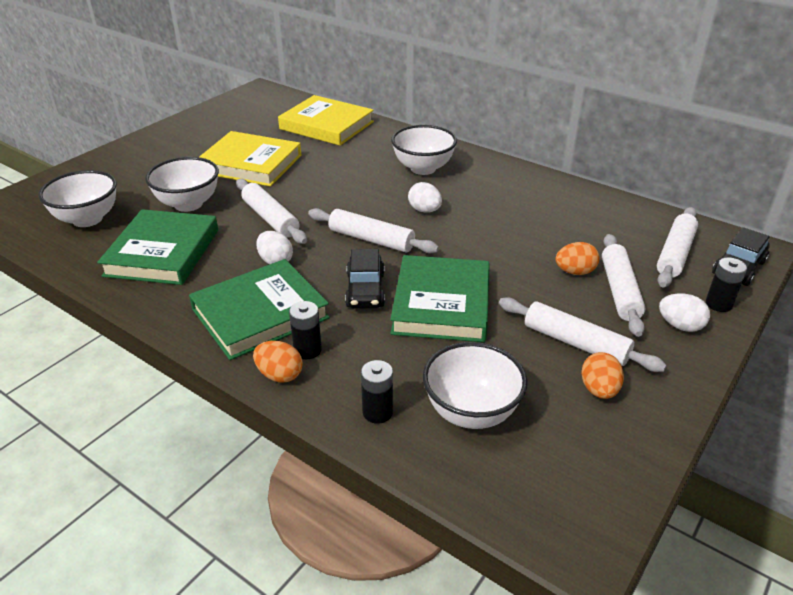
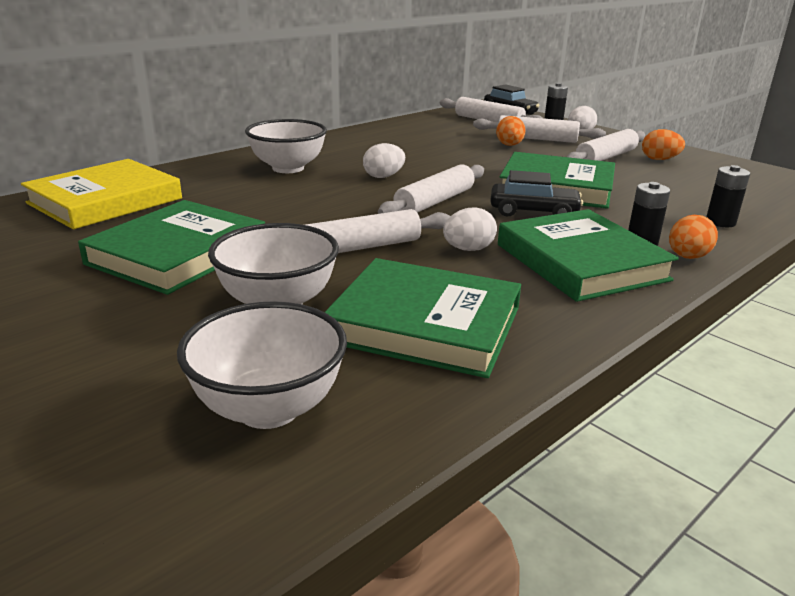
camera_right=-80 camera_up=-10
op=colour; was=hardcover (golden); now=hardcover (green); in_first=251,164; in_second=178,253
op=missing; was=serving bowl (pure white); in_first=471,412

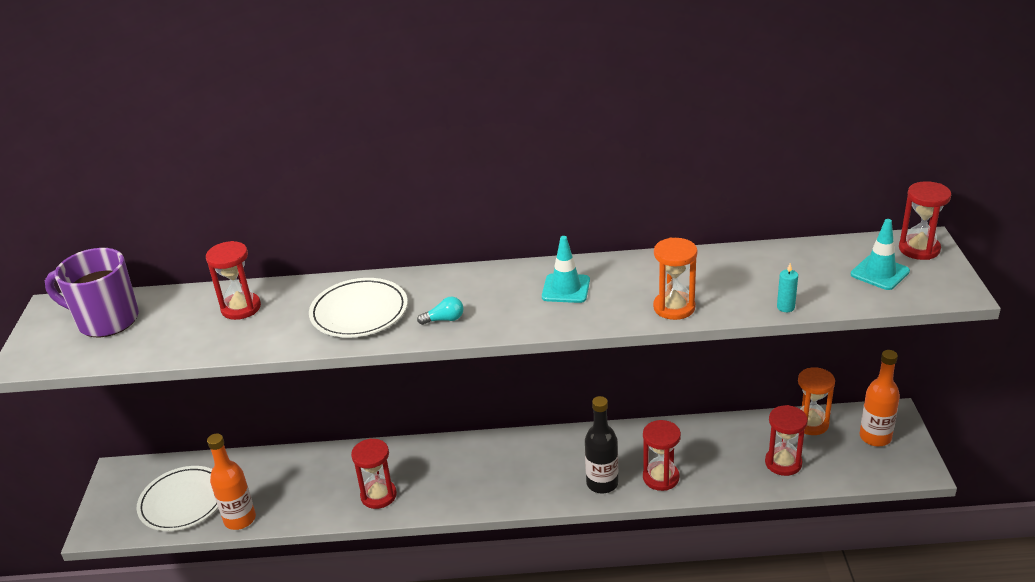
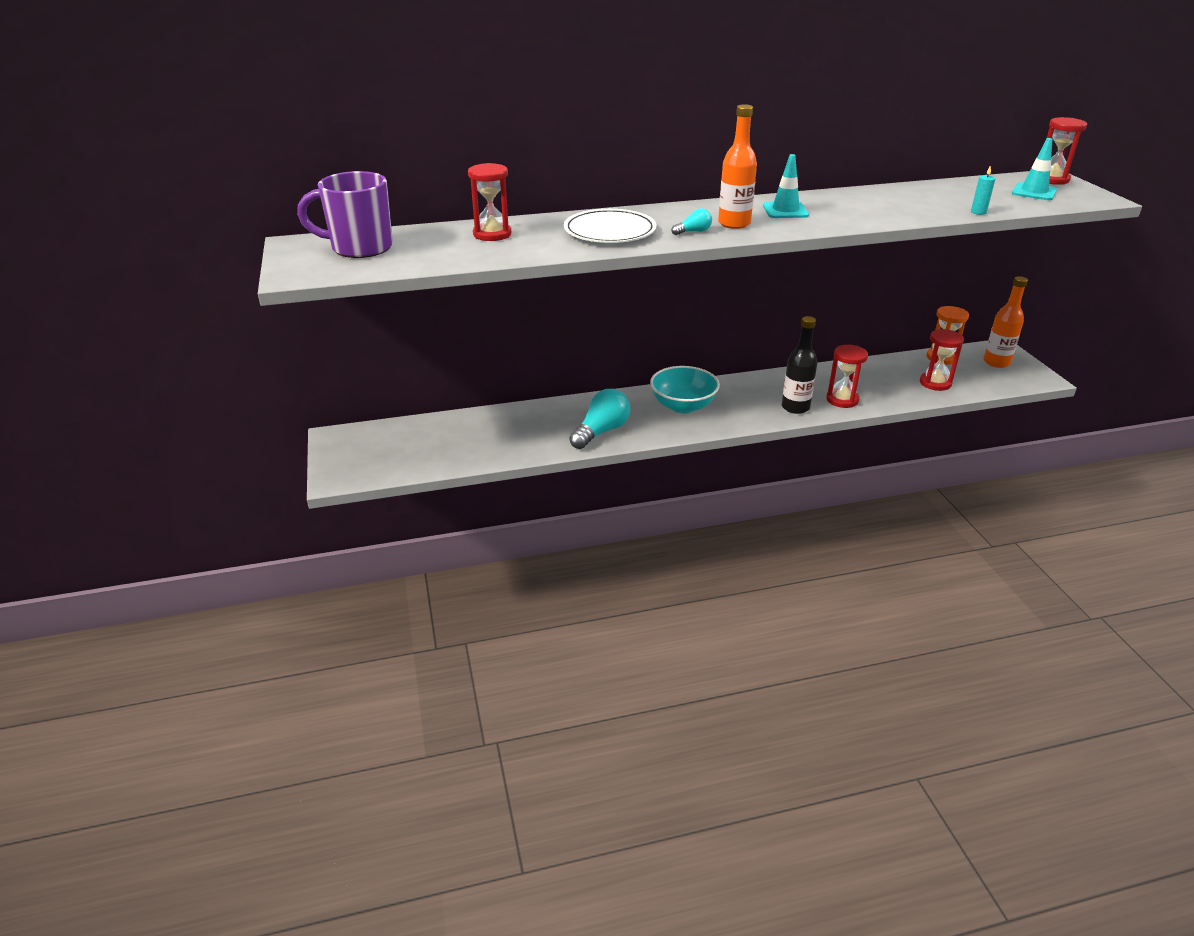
camera_right=-15 camera_up=0
op=exchanged; was=sandglass (crimson); now=light bulb (aqua); in_first=378,495; in_second=601,431
op=appeared; now=serving bowl (aqua); in_second=683,406
op=relocated; was=bottle (orange); in_first=240,519; in_second=734,224
op=missing; was=flat dish (pure white); in_first=183,502
op=missing; was=sandglass (orange); in_first=674,307

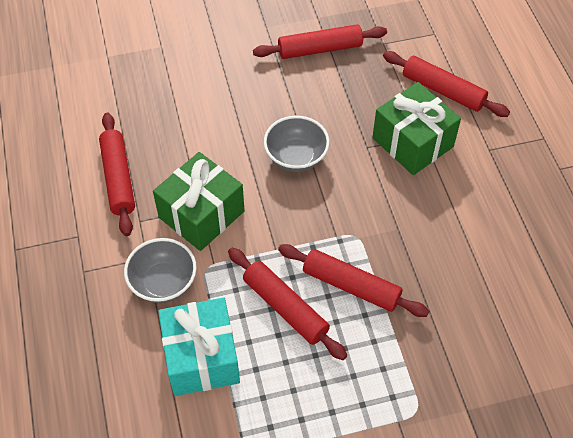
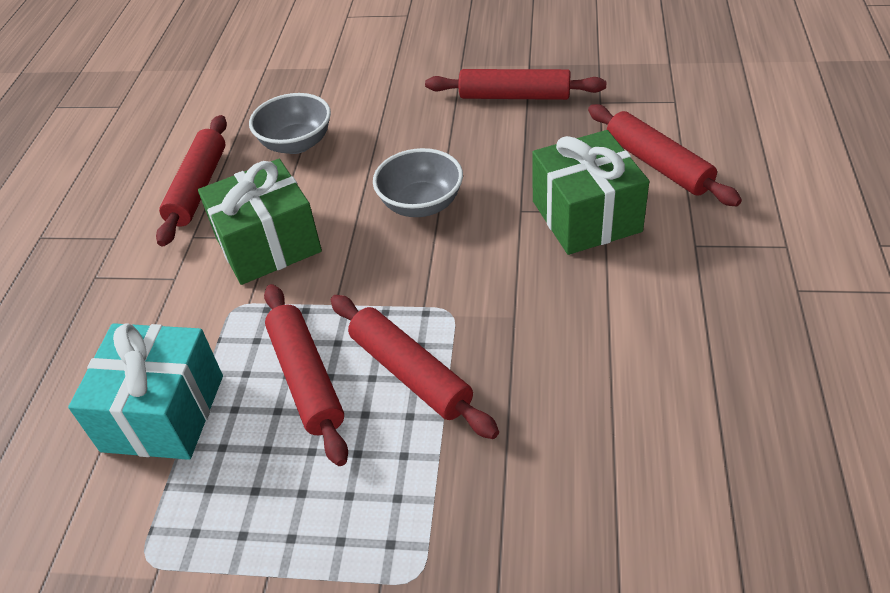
camera_right=25 camera_up=-10
op=relocated; was=serving bowl (gray); in_first=163,283; in_second=296,144

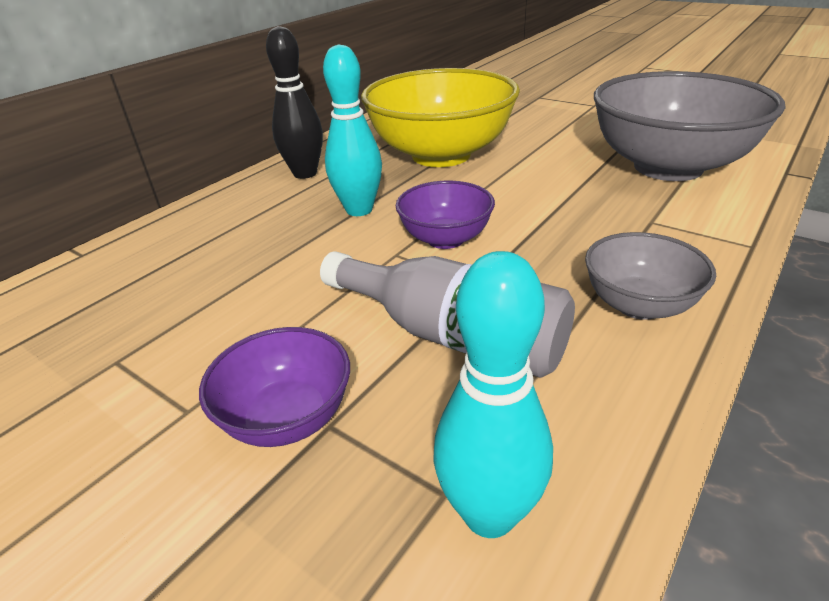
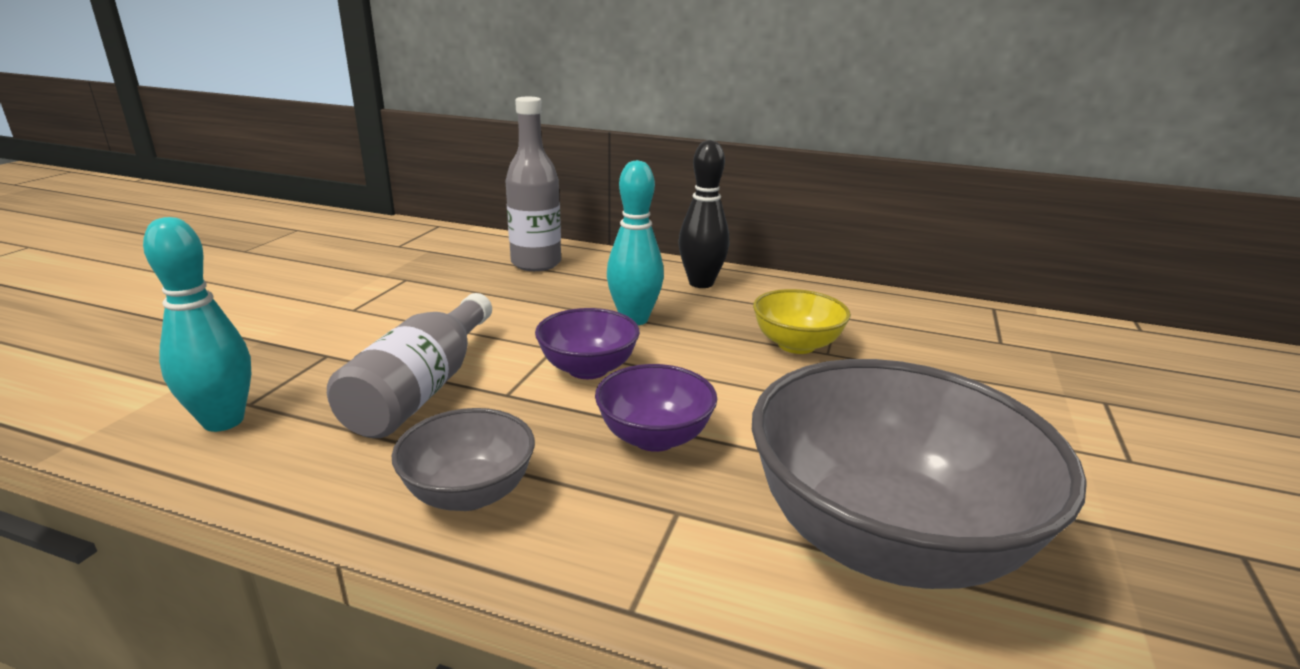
camera_right=70 camera_up=-10
op=appeared; now=bottle (gray); in_second=536,263
op=relocated; was=serving bowl (violet); in_first=287,417; in_second=654,437
op=size; was=serving bowl (golden); in_first=441,155; in_second=796,345; ratio=0.49

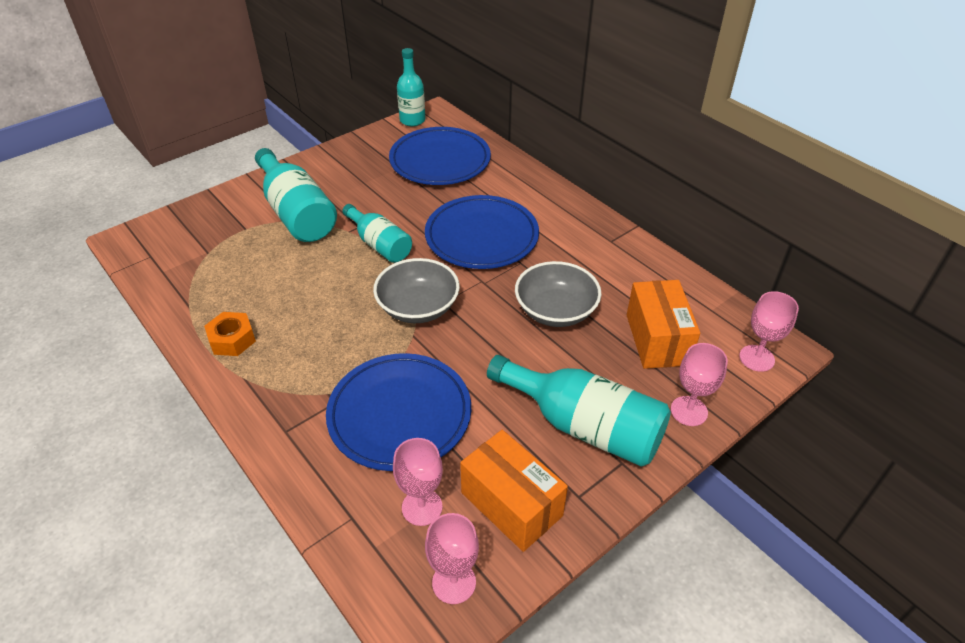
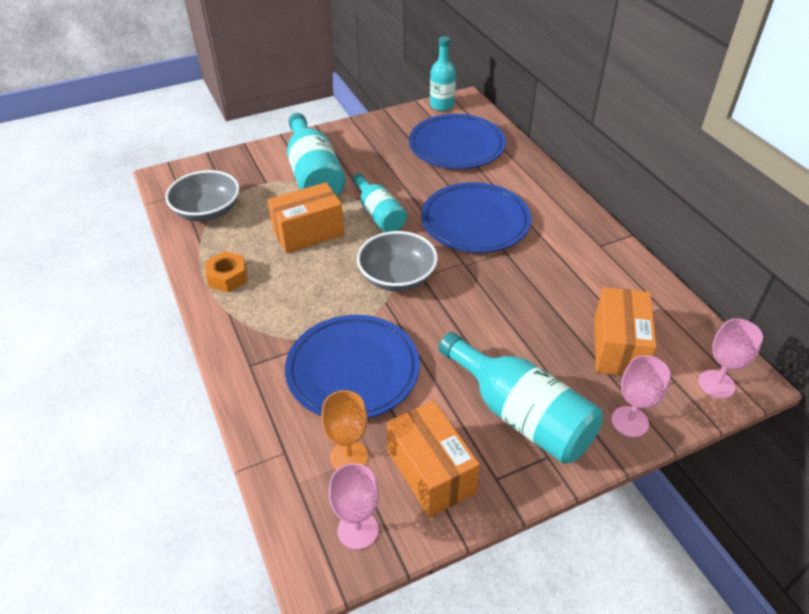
camera_right=15 camera_up=0
op=relocated; was=serving bowl (gray); in_first=555,311; in_second=207,211
op=appeared; now=box (orange); in_second=308,232
op=colour; was=goblet (rose-pink); now=goblet (orange); in_first=422,507; in_second=349,456

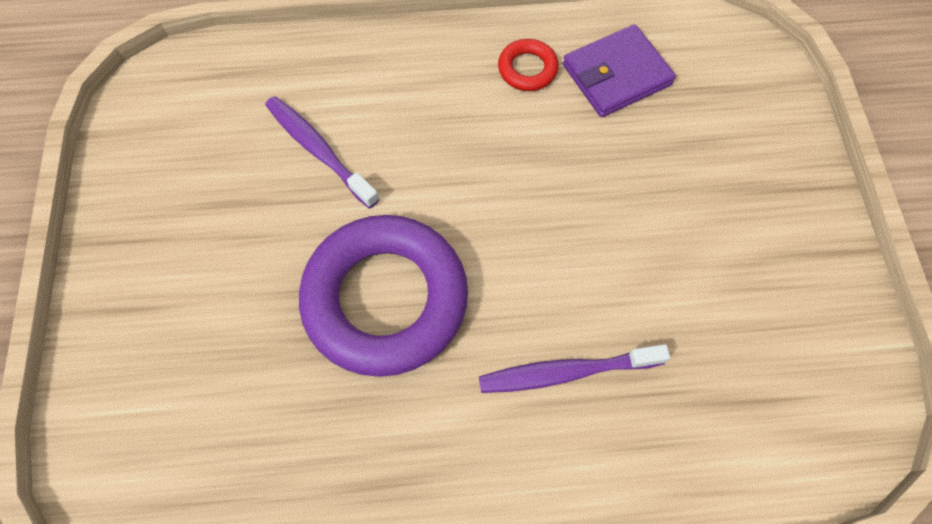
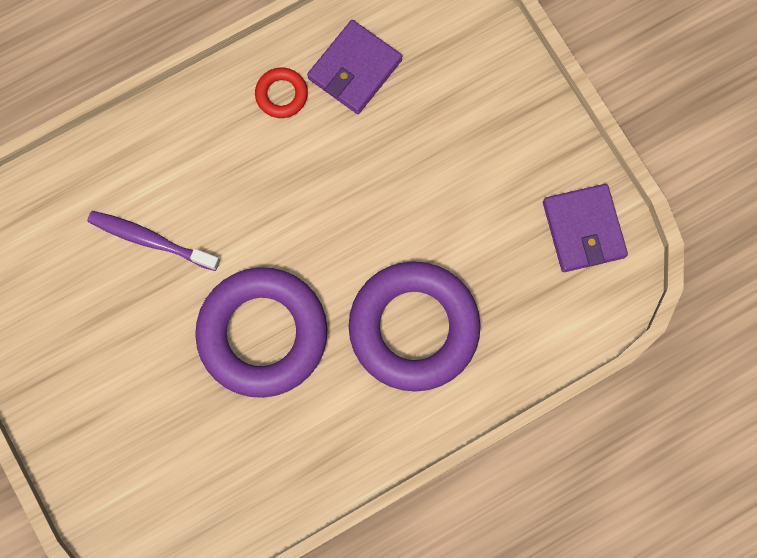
camera_right=-25 camera_up=10
op=exchanged; was=toothbrush (violet); now=torus (violet); in_first=566,372; in_second=414,328
op=appeared; now=billfold (violet); in_second=583,229

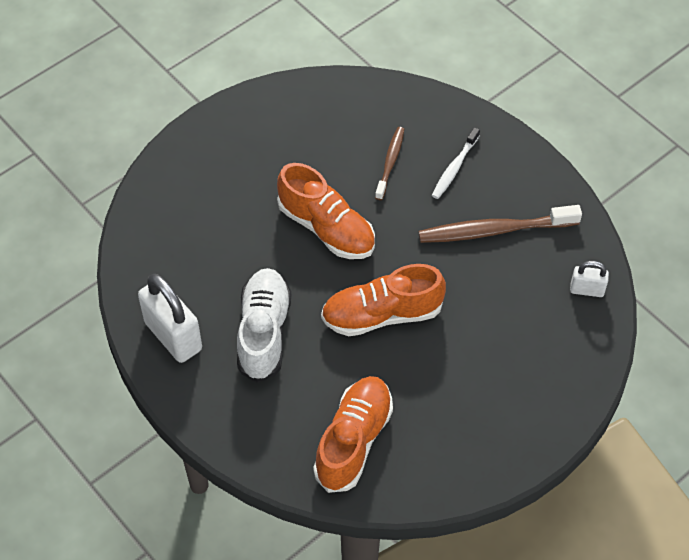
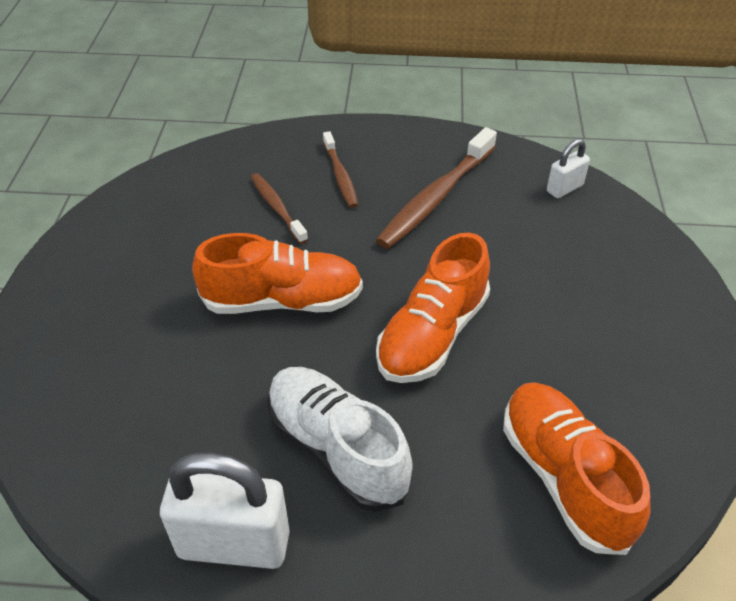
camera_right=-45 camera_up=-10
op=colour; was=toothbrush (pure white); now=toothbrush (russet); in_first=454,168; in_second=340,176

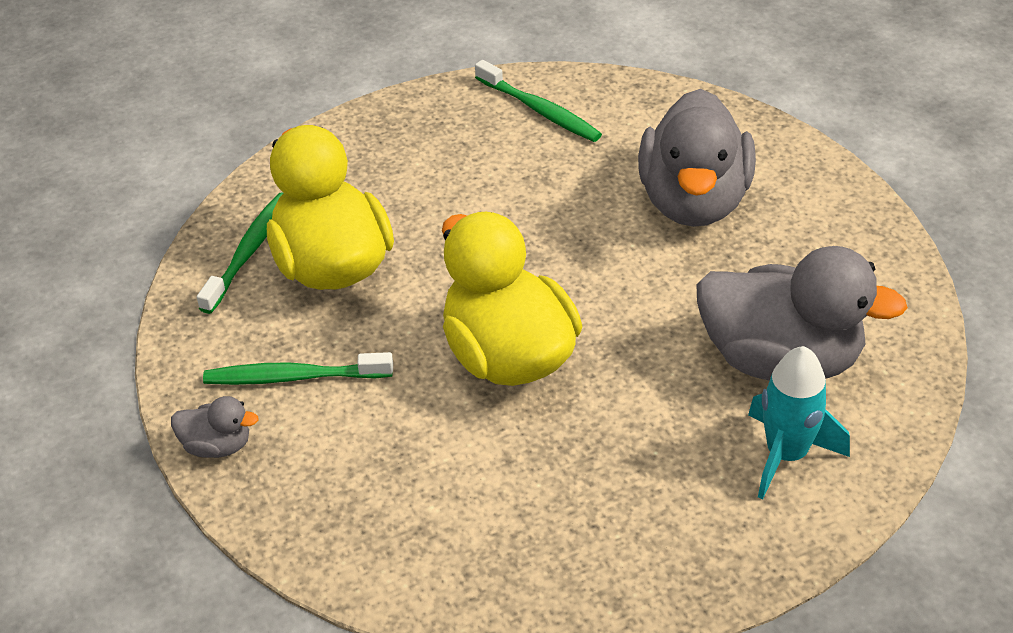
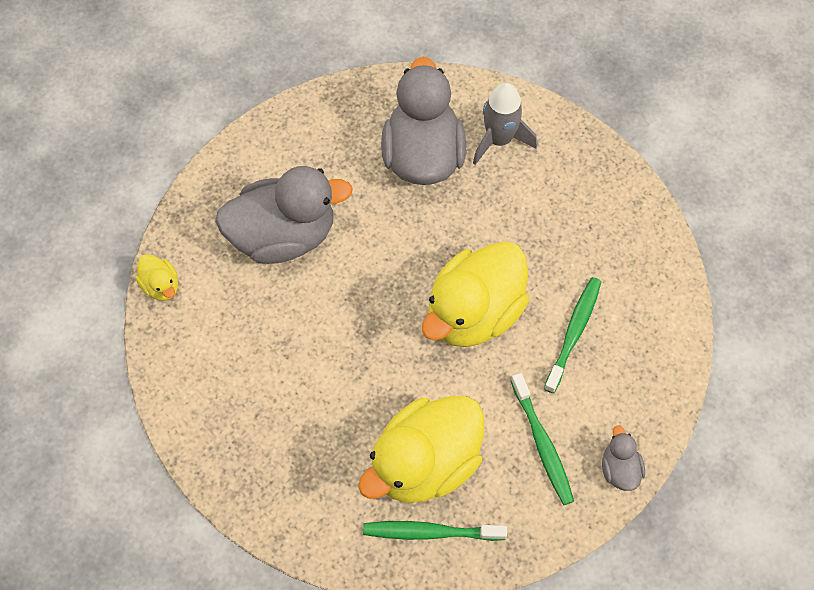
camera_right=-110 camera_up=20
op=appeared; now=duck (golden); in_second=161,286
op=colour; was=rocket (aqua); now=rocket (gray); in_first=786,455; in_second=499,140
op=relocated; was=toothbrush (green); in_first=540,110; in_second=573,332

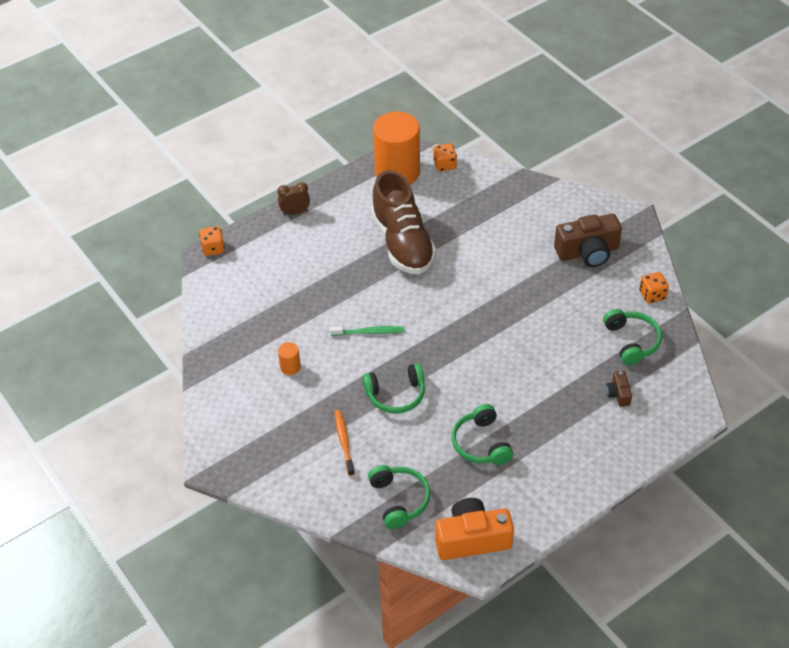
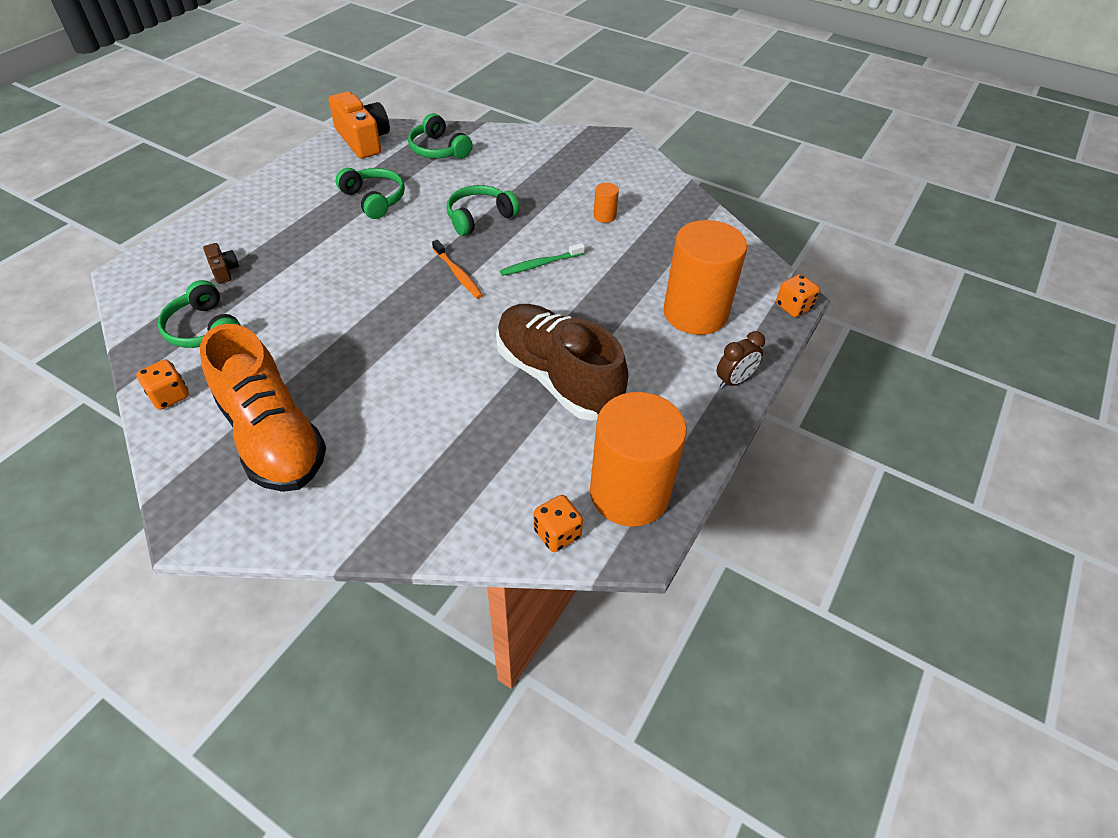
camera_right=155 camera_up=0
op=exchanged; was=camera (russet); now=sneaker (orange); in_first=587,252; in_second=272,436
op=spun; was=camera (orange); in_first=472,539; in_second=363,140; clockwise=-90
op=relocated; was=toothbrush (orange); in_first=344,442; in_second=458,274
op=appeared; now=cylinder shape (orange); in_second=695,313

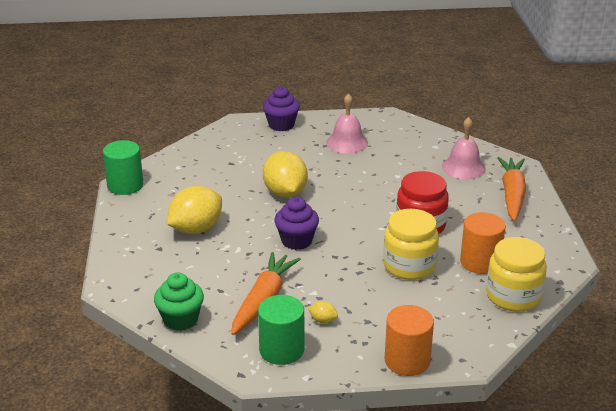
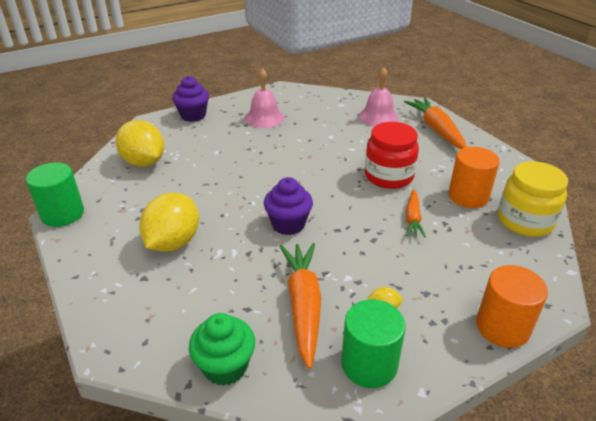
camera_right=-25 camera_up=5
op=relocated; was=lemon (golden); in_first=285,193; in_second=144,162
op=exchanged; was=jar (golden); now=root vegetable (orange); in_first=409,266; in_second=413,218

